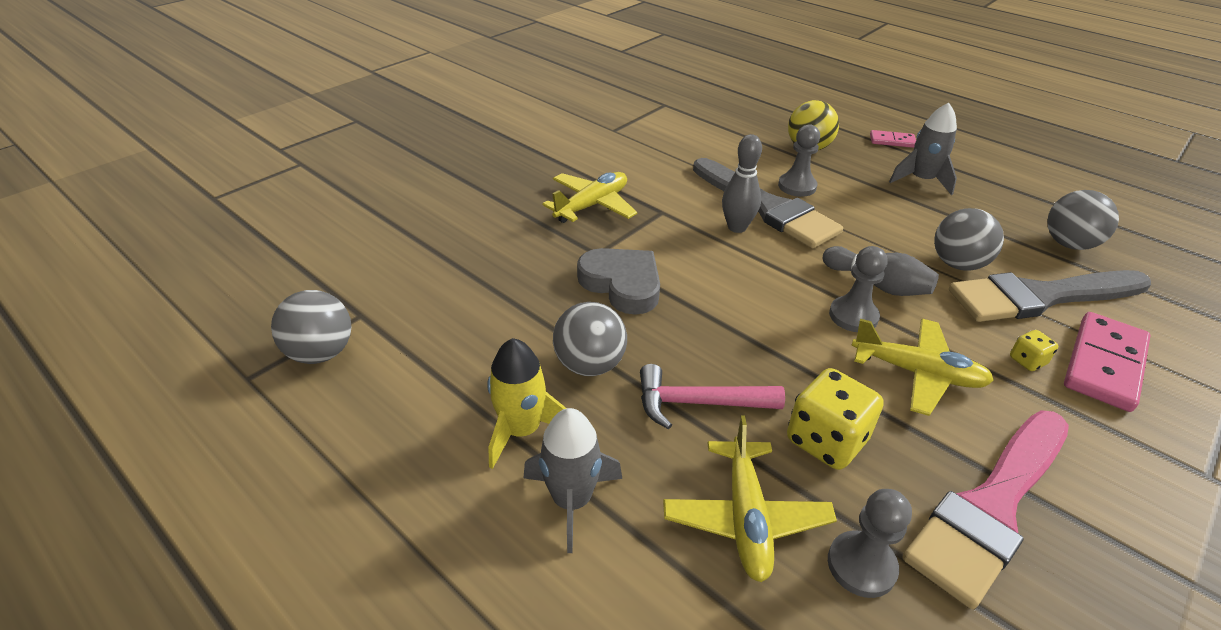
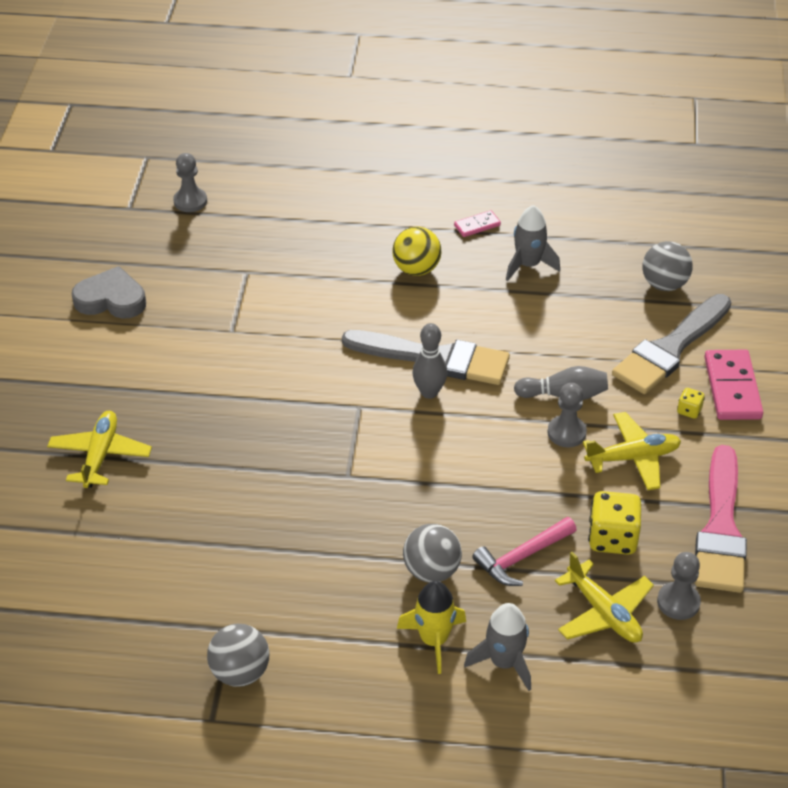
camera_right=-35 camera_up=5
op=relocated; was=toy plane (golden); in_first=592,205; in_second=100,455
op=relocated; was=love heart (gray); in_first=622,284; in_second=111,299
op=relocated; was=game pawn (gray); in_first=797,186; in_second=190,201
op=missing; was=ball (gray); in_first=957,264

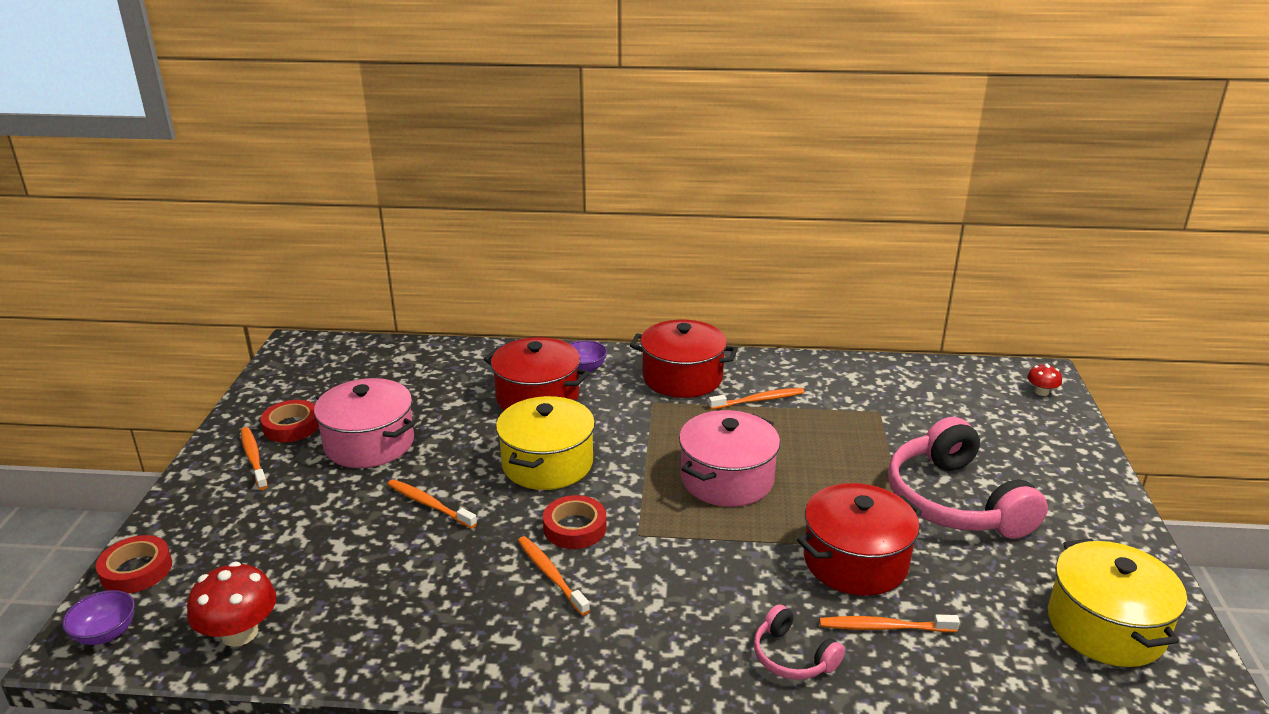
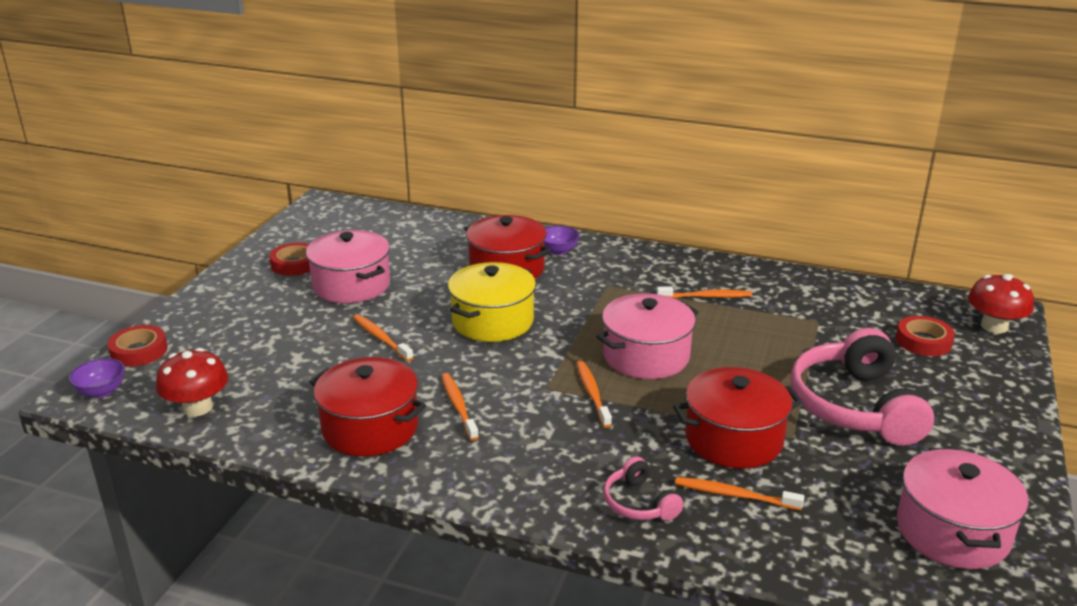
camera_right=15 camera_up=0
op=relocated; was=stockpot (crimson); in_first=682,377; in_second=370,428
op=relocated; was=toothbrush (orange); in_first=253,458; in_second=592,393
op=relocated; was=tape (crimson); in_first=575,528; in_second=923,341
op=colour; was=stockpot (golden); now=stockpot (rose-pink); in_first=1105,626; in_second=952,531
op=size; was=toadstool (crimson); in_first=1041,392; in_second=994,326; ratio=1.85

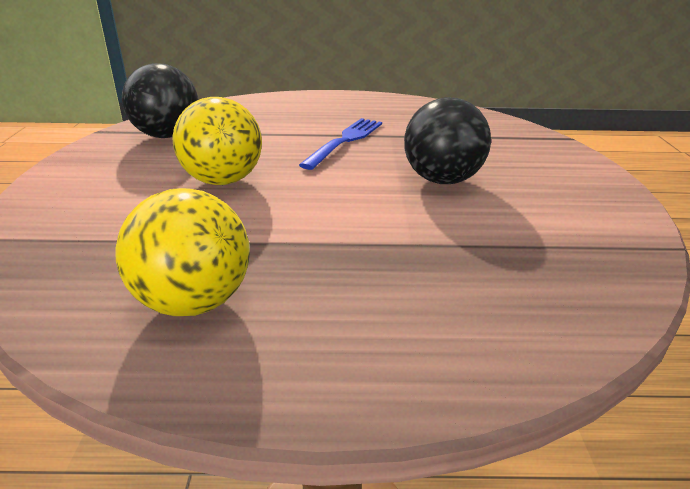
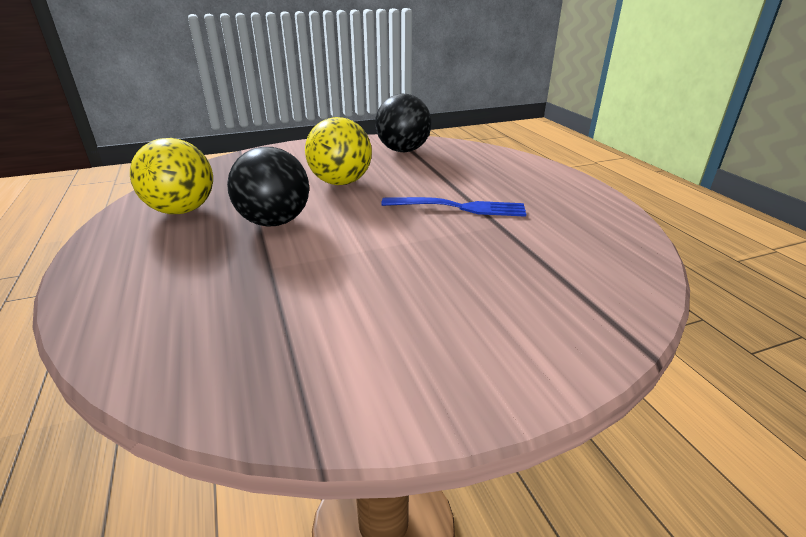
camera_right=70 camera_up=0
op=relocated; was=ball (black); in_first=442,180; in_second=274,222

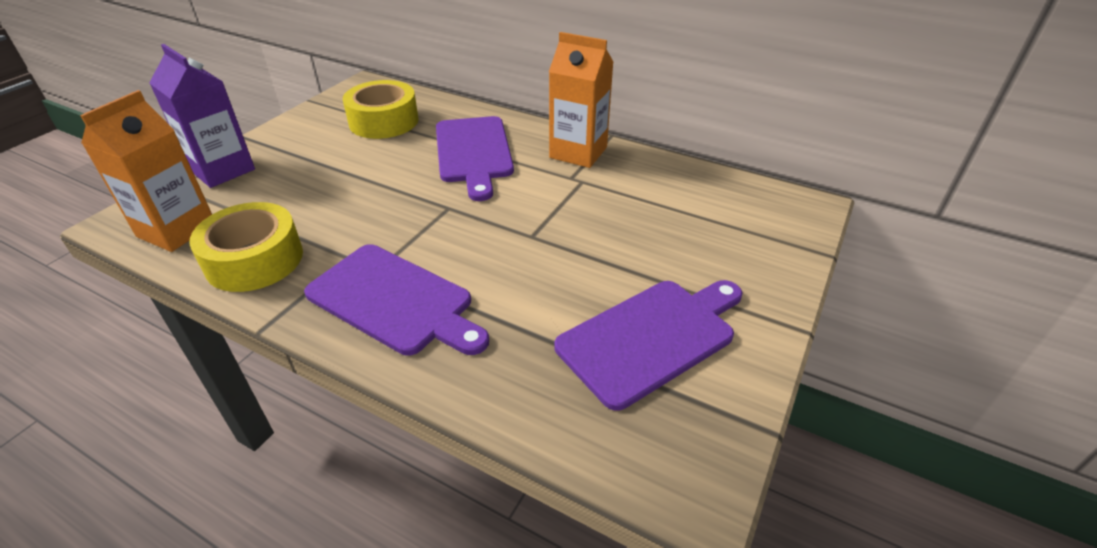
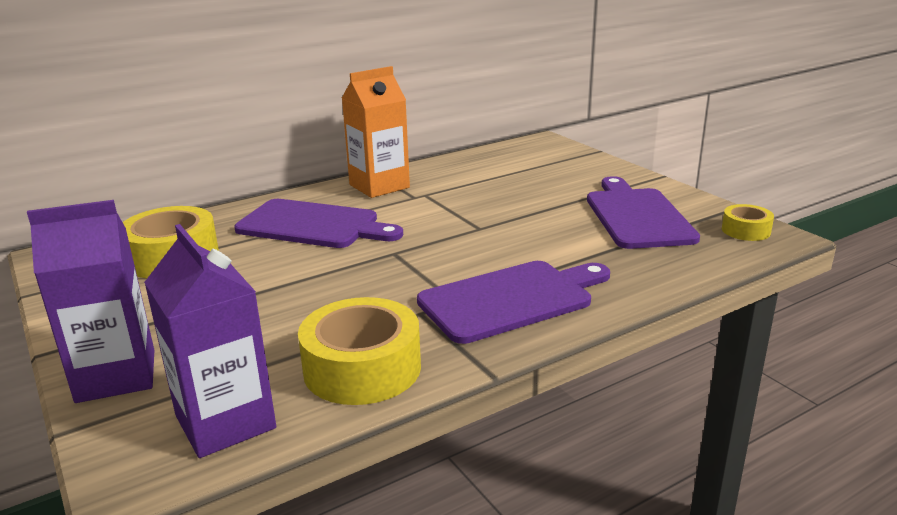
camera_right=-60 camera_up=-15
op=colour; was=carton (orange); now=carton (violet); in_first=176,230; in_second=225,422
op=appeared; now=tape (golden); in_second=745,230

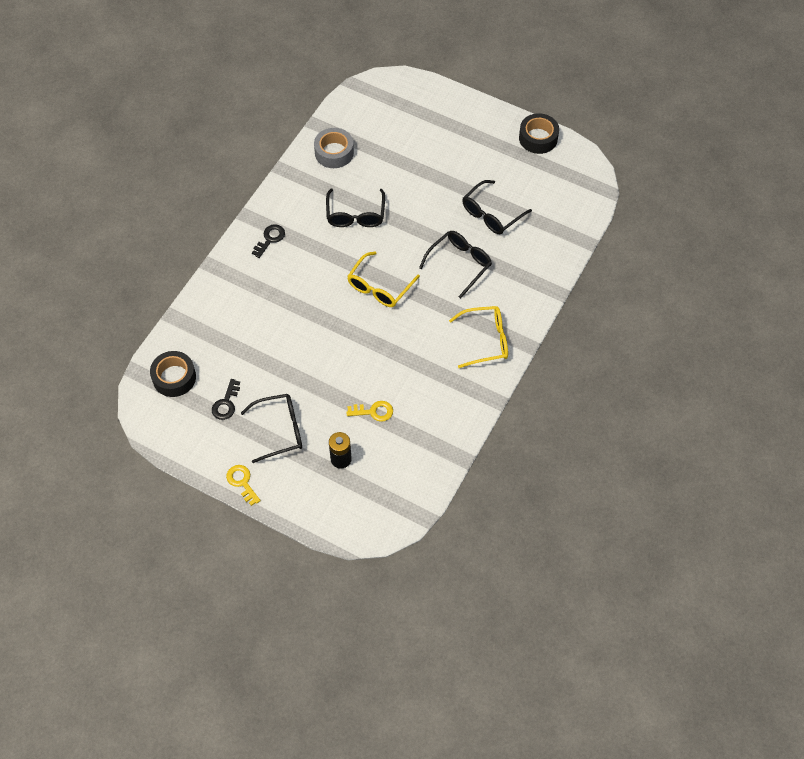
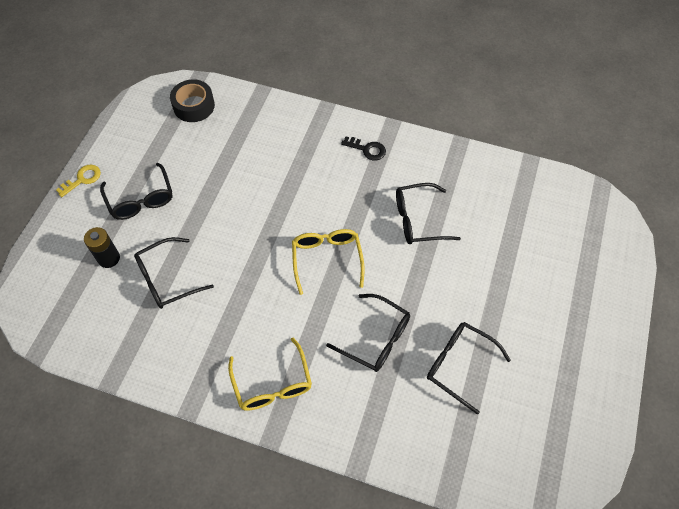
camera_right=80 camera_up=0
op=exchanged; was=latchkey (golden); now=glasses (black); in_first=373,411; in_second=167,279
op=spun; was=glasses (golden); in_first=379,287; in_second=327,259; clockwise=60
op=missing; was=latchkey (black); in_first=226,403
op=missing; was=tape (gray); in_first=334,152
op=missing; was=tape (black); in_first=538,138

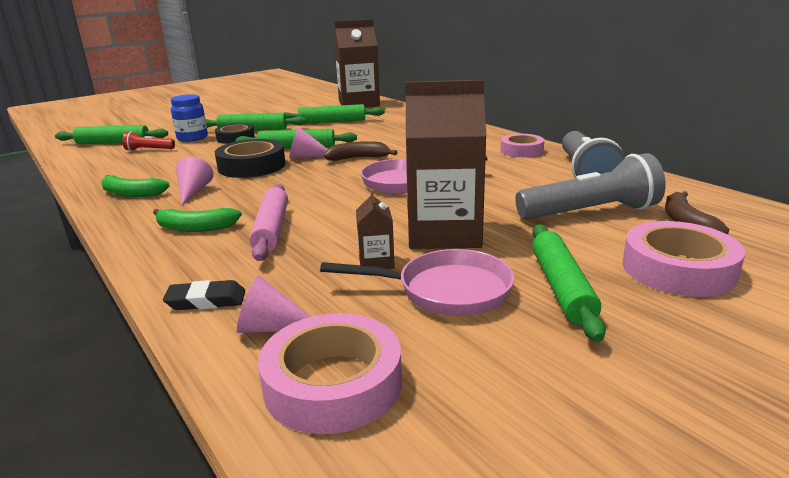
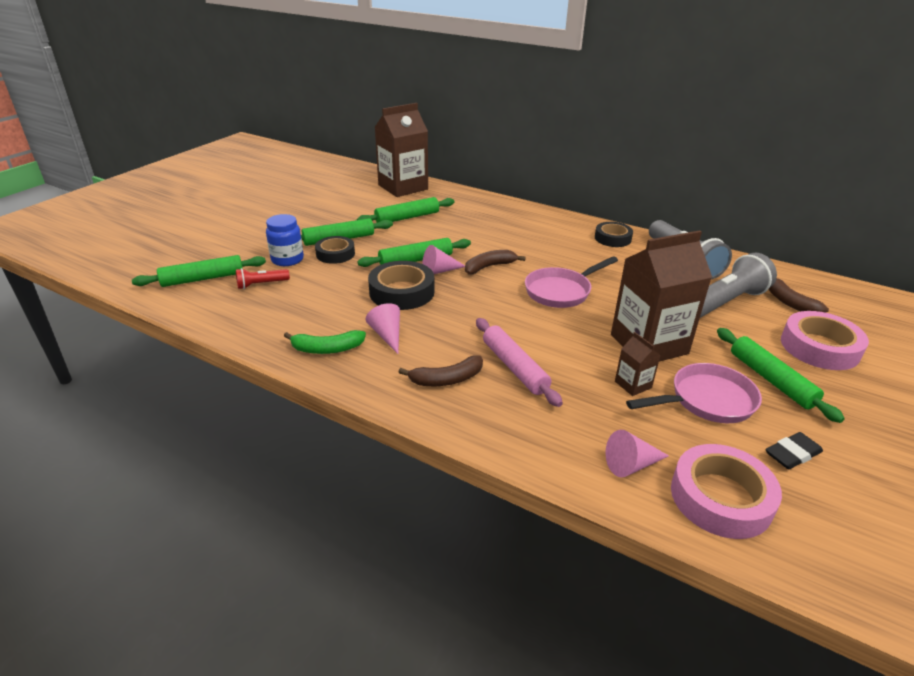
camera_right=-25 camera_up=10
op=colour; was=banana (green); now=banana (russet); in_first=195,228; in_second=447,379
op=colour; was=tape (rose-pink); now=tape (black); in_first=521,150; in_second=612,238
op=relocated; was=pencil eraser (black); in_first=206,300; in_second=792,454

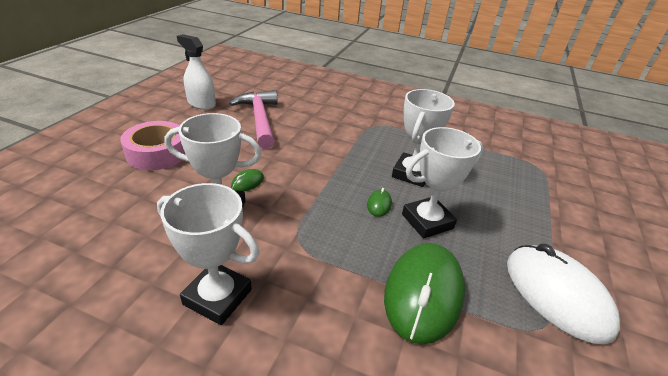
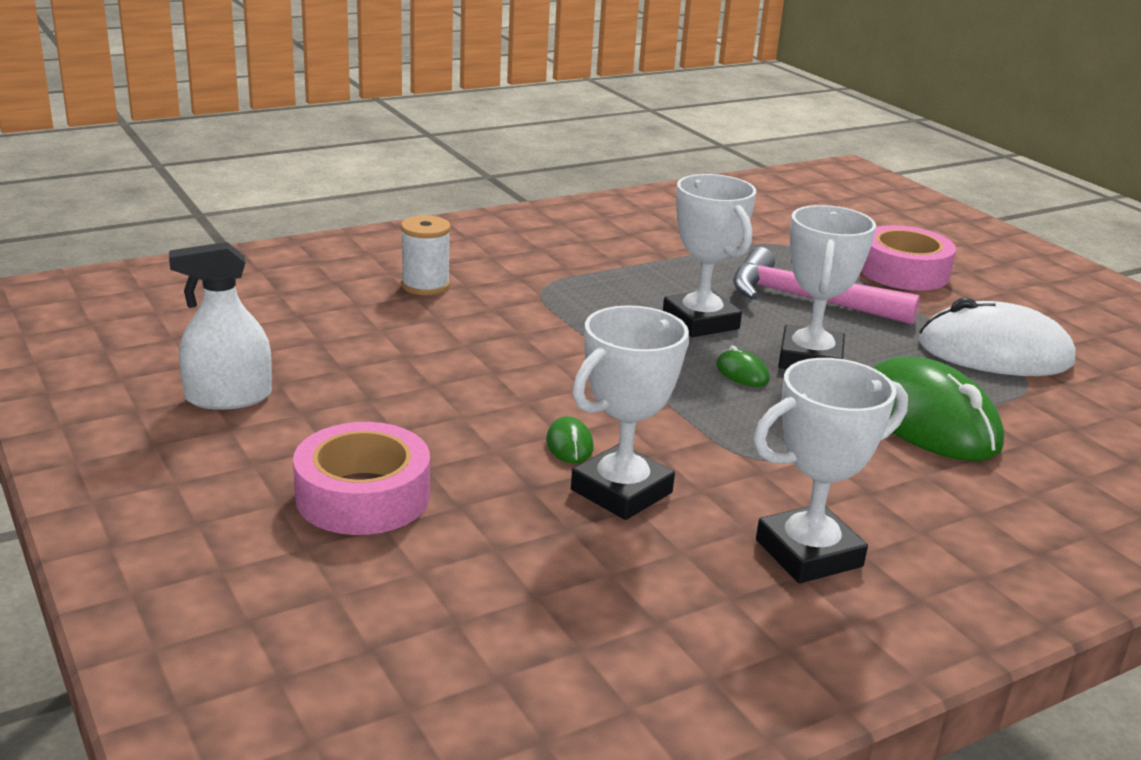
camera_right=-50 camera_up=-10
op=appeared; now=reel of thread (pure white); in_second=425,286
op=relocated; was=carpenter's hammer (rose-pink); in_first=259,119; in_second=807,300
op=appeared; now=tape (rose-pink); in_second=903,271

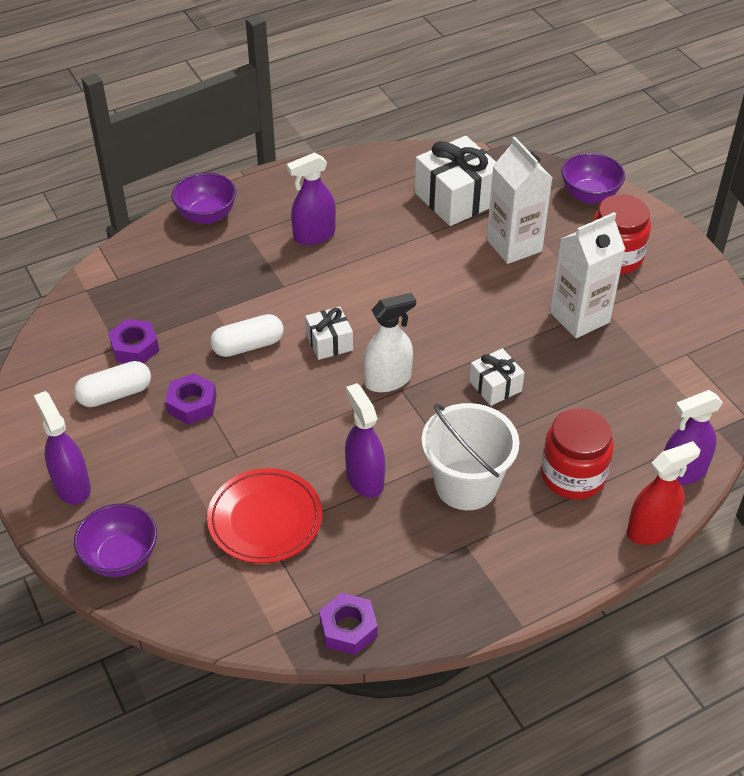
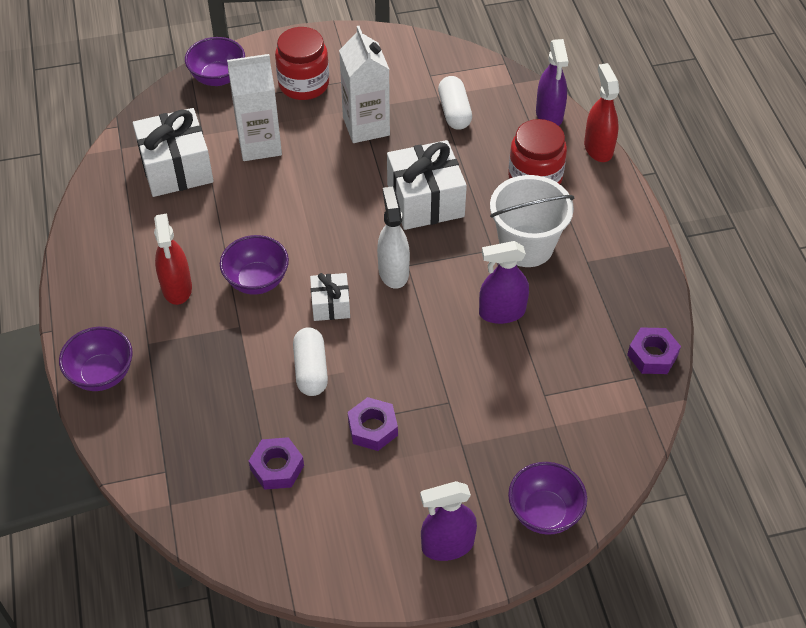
camera_right=-75 camera_up=5
op=colour; was=spray cleaner (violet); now=spray cleaner (crimson); in_first=314,235; in_second=177,288
op=appeared; now=serving bowl (violet); in_second=257,280
op=size; was=gift (pure white); in_first=495,386; in_second=425,200; ratio=1.85
op=relocated; was=pill shape (pure white); in_first=115,394; in_second=454,112
op=missing; was=flat dish (crimson); in_first=265,519

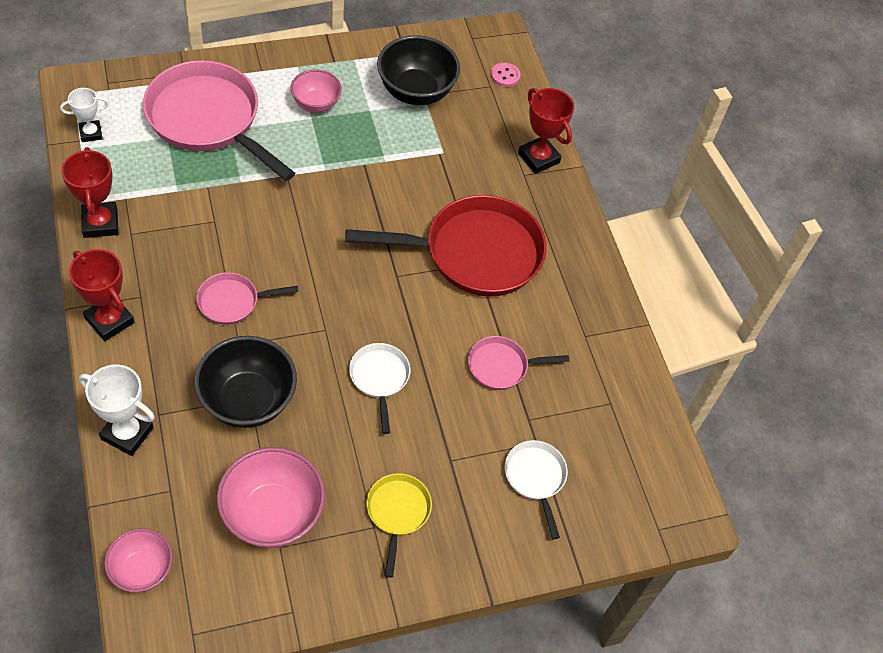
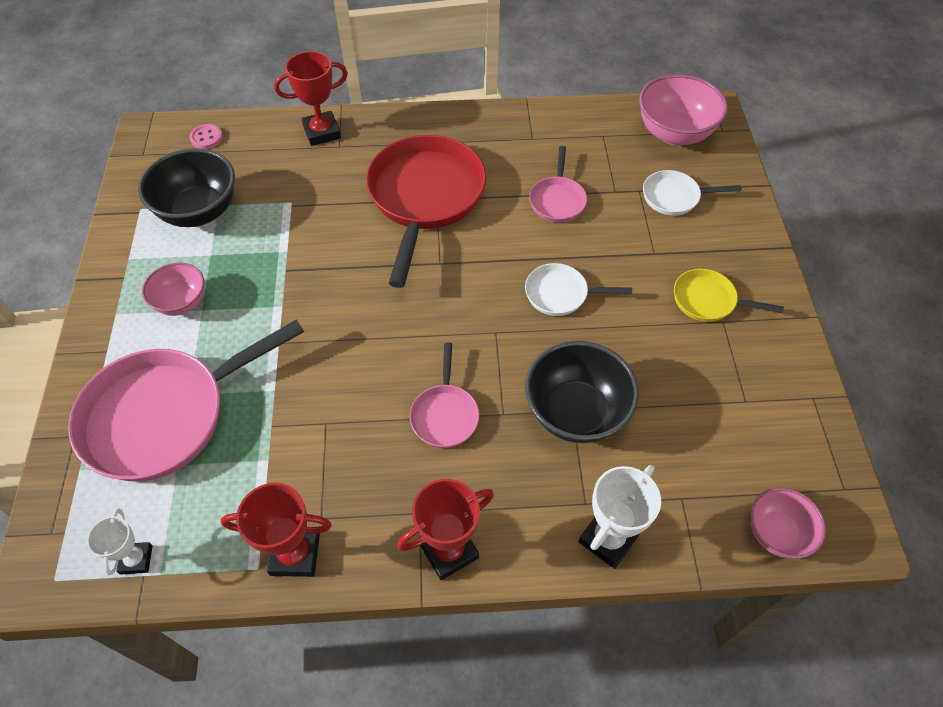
camera_right=-70 camera_up=0
op=relocated; was=serving bowl (rose-pink); in_first=272,514; in_second=674,133

